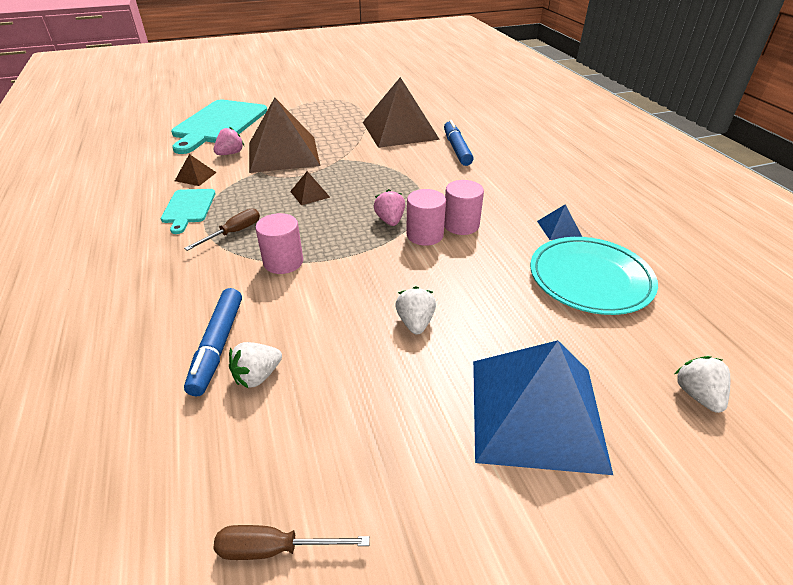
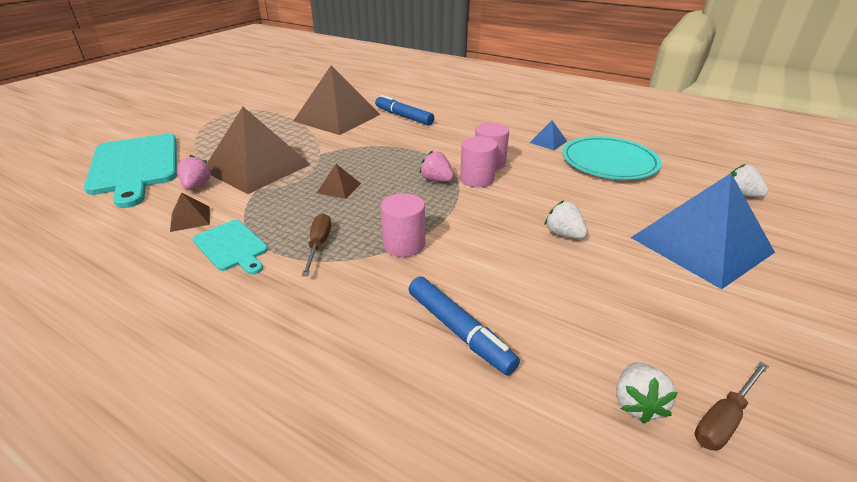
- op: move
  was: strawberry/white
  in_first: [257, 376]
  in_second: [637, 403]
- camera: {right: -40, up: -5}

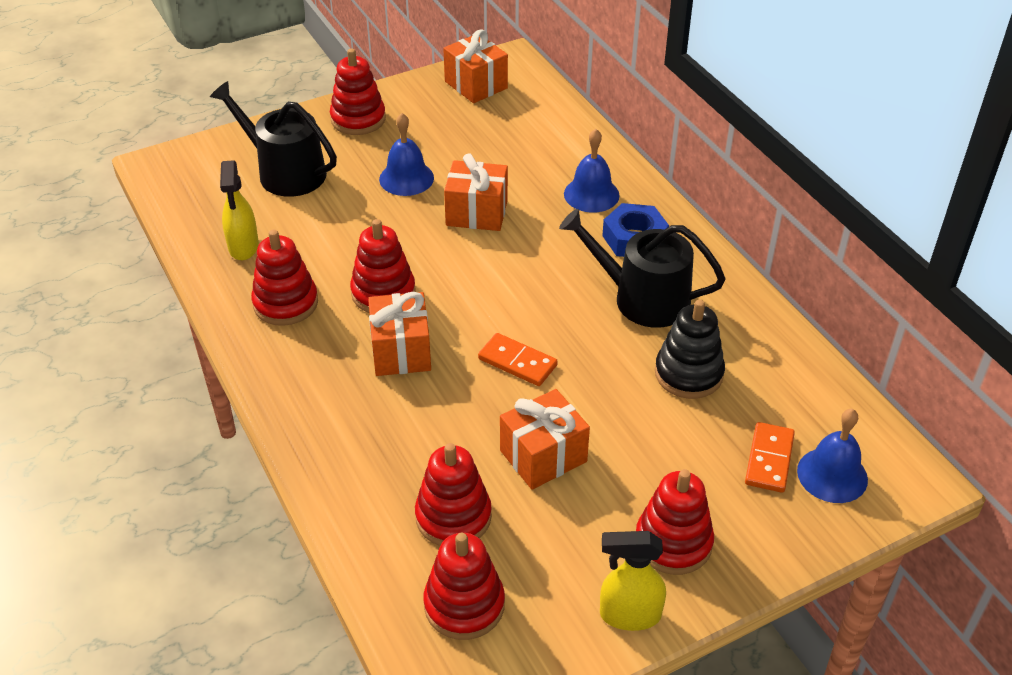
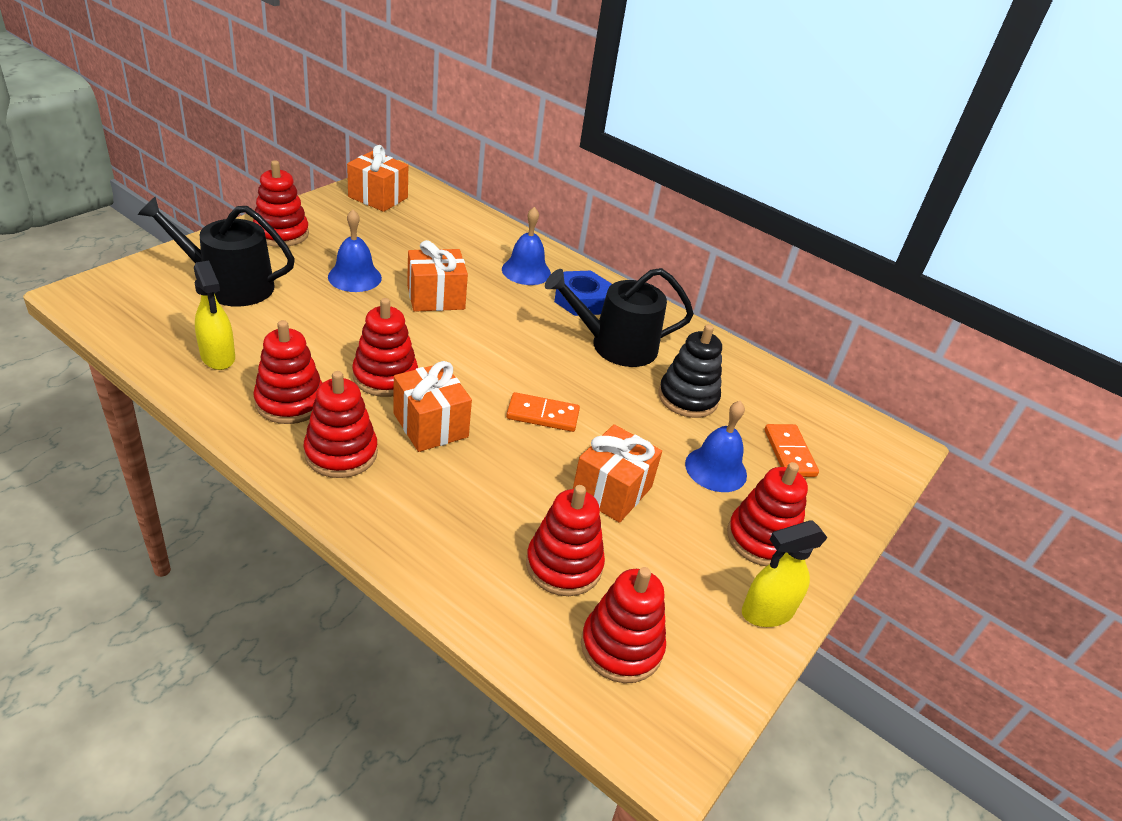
- op: insert
  now: stacking rings/crimson
  in_second: [341, 453]
- op: move
  was: school bell/blue
  in_first: [832, 475]
  in_second: [716, 469]
- camera: {right: -30, up: -5}

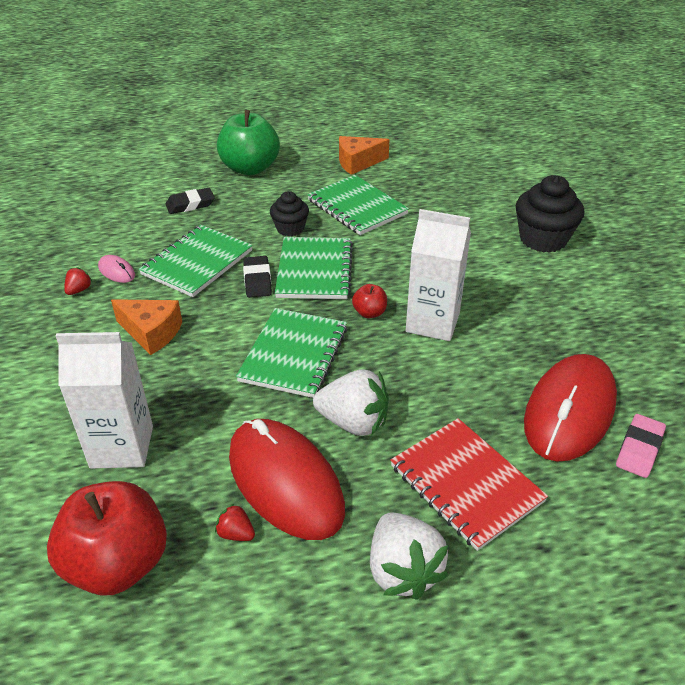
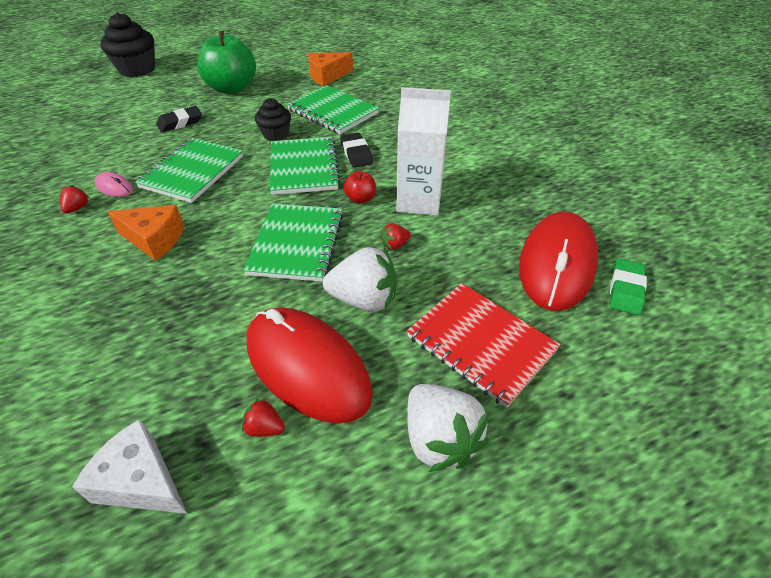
- op: delete
  was: juice carton/white
  in_first: [122, 447]
- op: insert
  now: strawberry/crimson
  in_second: [395, 245]
- op: move
  was: eraser/jet-black
  in_first: [257, 280]
  in_second: [356, 153]
- op: move
  was: cupcake/jet-black
  in_first: [543, 239]
  in_second: [137, 69]
- op: replace
  was: toy apple/crimson
  now: cheese wedge/white
  in_first: [118, 563]
  in_second: [141, 481]
- op: recolor
  was: eraser/pink
  now: eraser/leaf-green
  in_first: [639, 449]
  in_second: [625, 290]
- camera: {right: -10, up: 5}

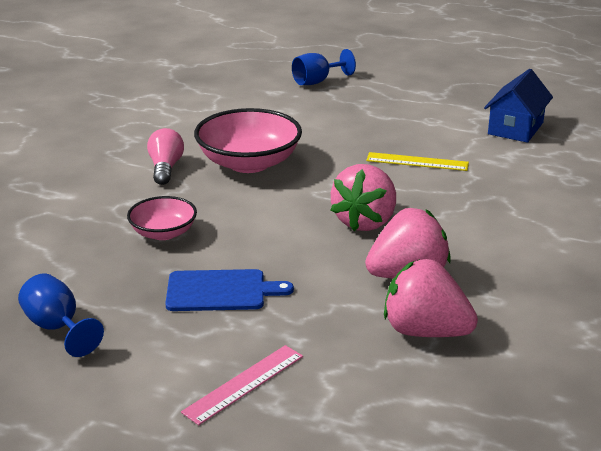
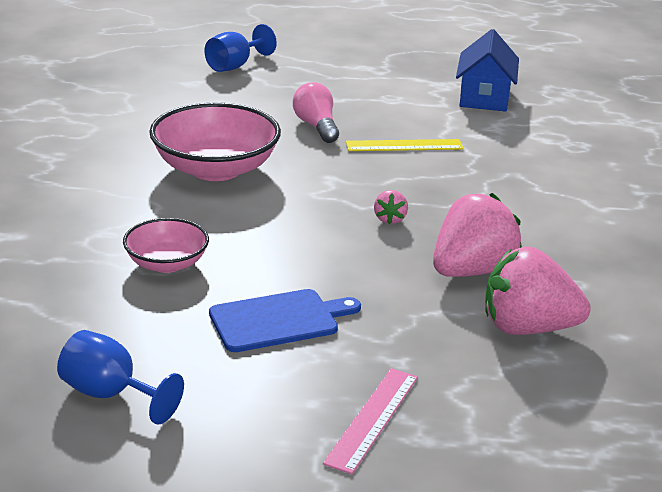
- op: move
  was: bulb/pink
  in_first: [165, 168]
  in_second: [316, 126]
- op: resize
  was: strawberry/pink
  in_first: [365, 222]
  in_second: [390, 219]
  ratio: 0.44
- camera: {right: -20, up: 0}

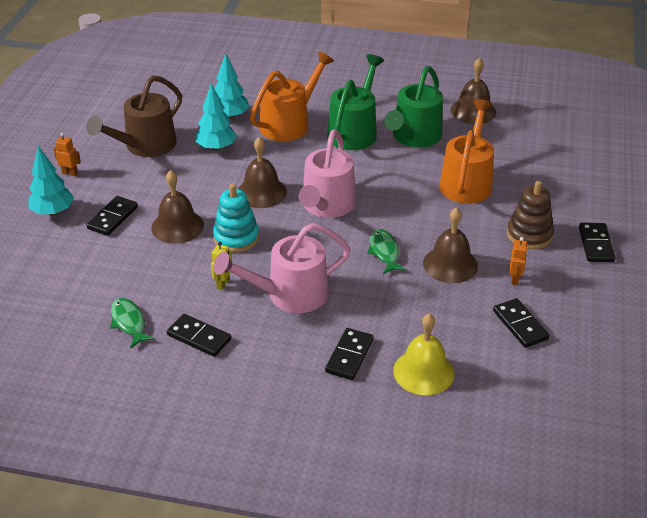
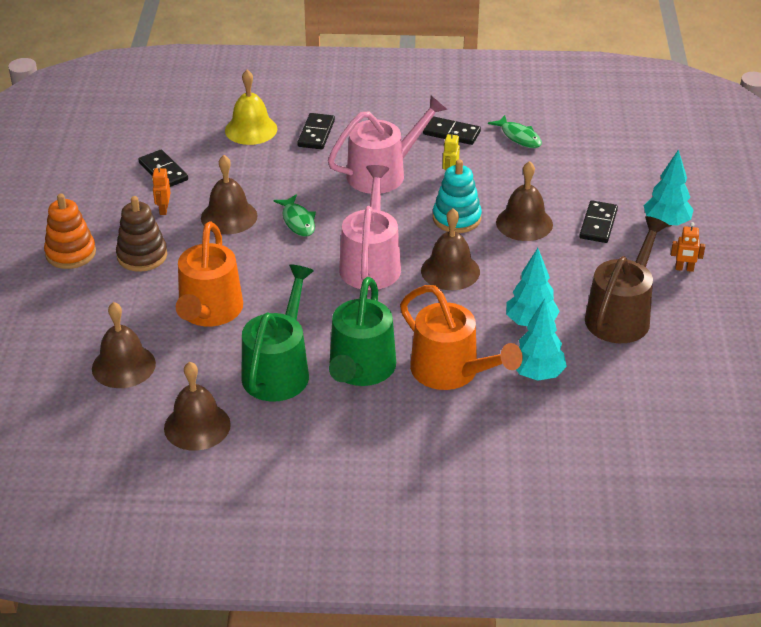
- op: insert
  now: school bell/brown
  in_second: [123, 366]
- op: replace
  was: domino piece/jet-black
  now: stacking rings/orange-coloured
  in_first: [596, 244]
  in_second: [70, 253]
- op: rotate
  was: watering pot/orange-coloured
  in_first: [289, 123]
  in_second: [451, 372]
  clockwise: -75
- camera: {right: 170, up: 0}

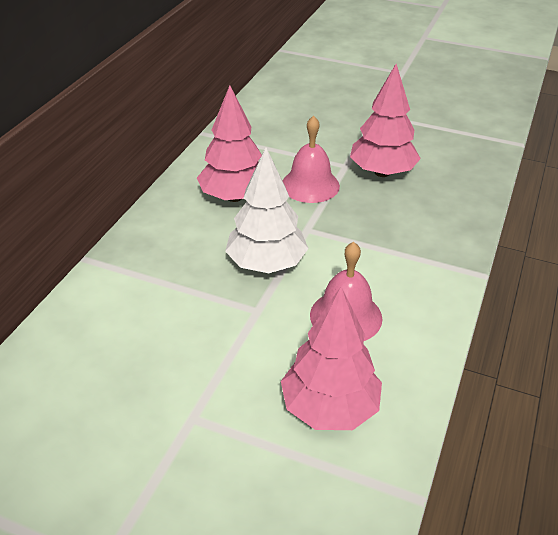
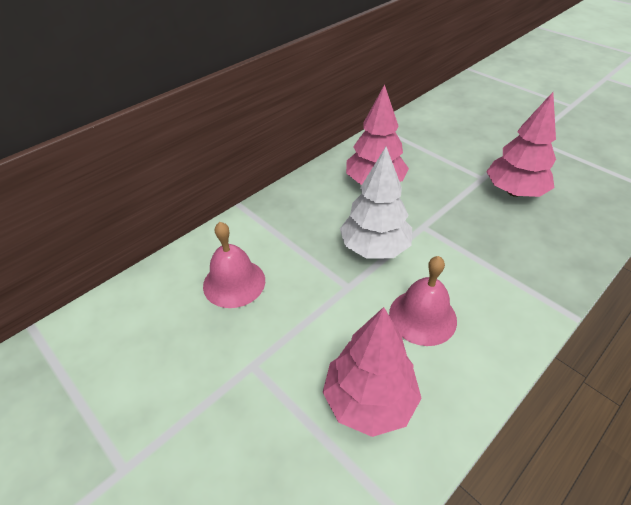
- op: move
  was: school bell/pink
  in_first: [310, 185]
  in_second: [234, 282]
- camera: {right: 25, up: 5}

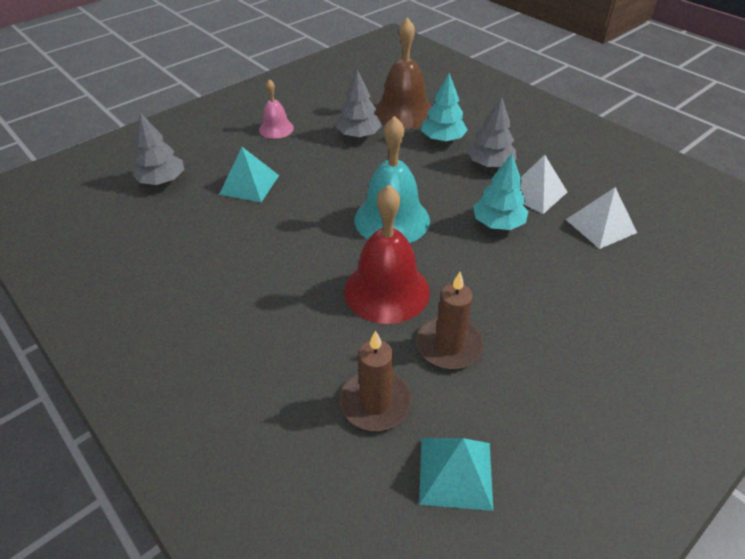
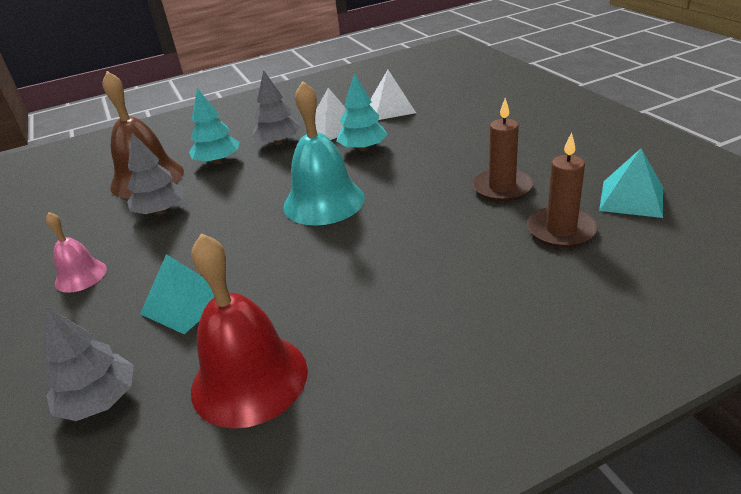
- op: move
  was: school bell/crimson
  in_first: [387, 290]
  in_second: [249, 379]
- camera: {right: -70, up: -10}

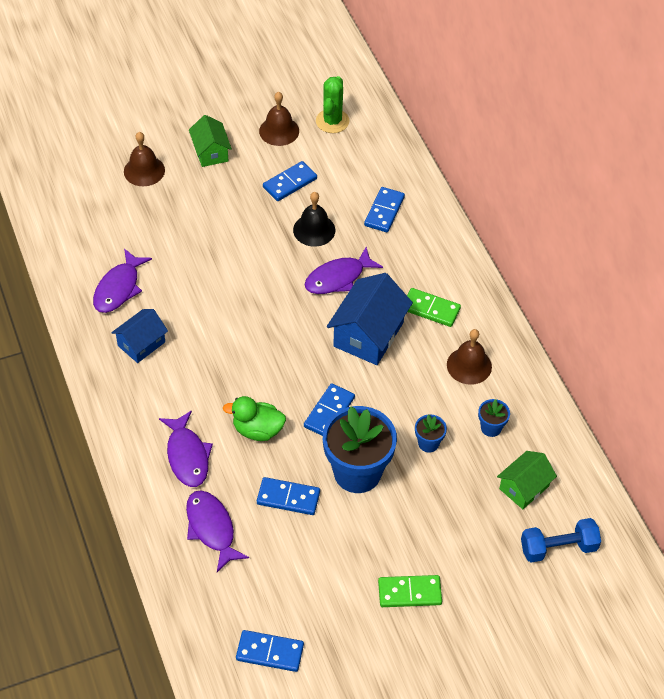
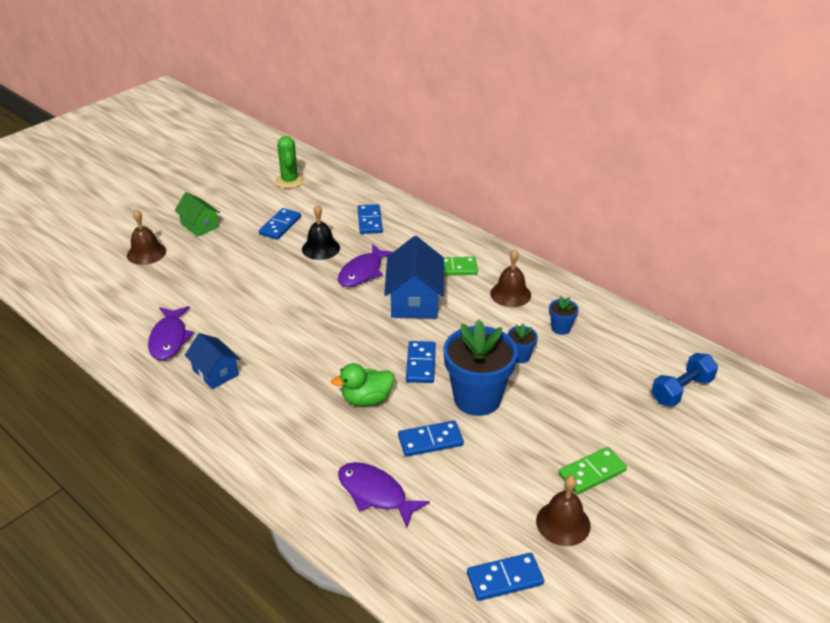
- op: delete
  was: toy fish/purple
  in_first: [187, 456]
- op: delete
  was: toy house/leaf-green
  in_first: [524, 487]
- op: move
  was: school bell/brown
  in_first: [279, 131]
  in_second: [563, 523]
- op: rotate
  was: toy house/blue
  in_first: [141, 344]
  in_second: [215, 372]
  clockwise: -60
- camera: {right: -25, up: -15}

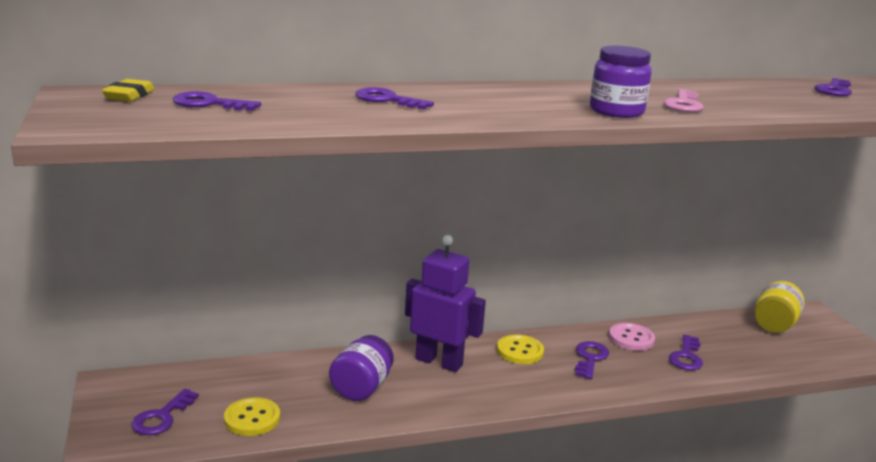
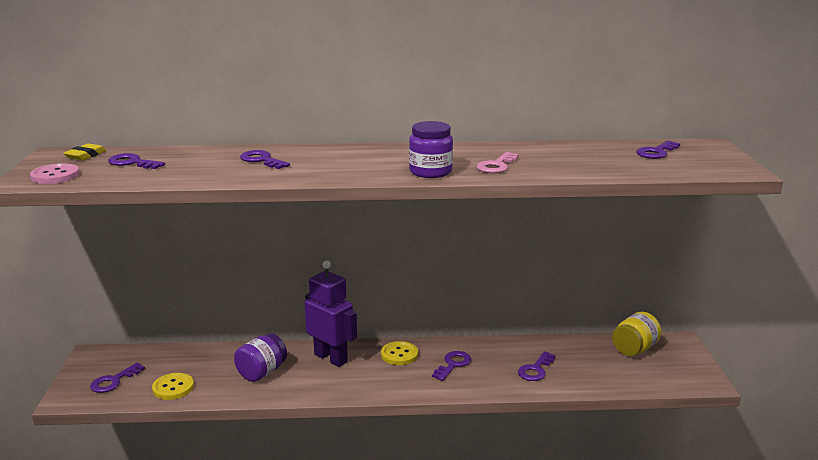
- op: move
  was: sewing button/pink
  in_first: [631, 338]
  in_second: [55, 175]
- camera: {right: 15, up: 0}

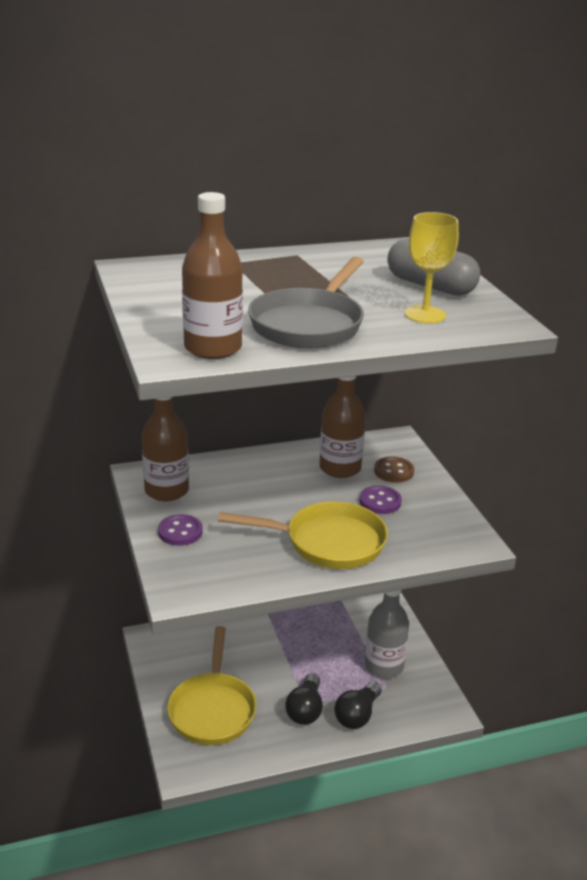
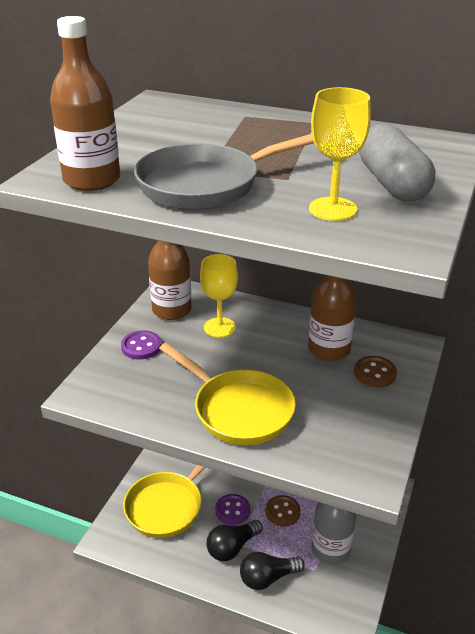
- op: insert
  now: wine glass/golden
  in_second: [219, 327]
- op: insert
  now: sewing button/brown
  in_second: [282, 512]
- op: move
  was: sewing button/purple
  in_first: [380, 502]
  in_second: [232, 510]
- camera: {right: 40, up: 5}

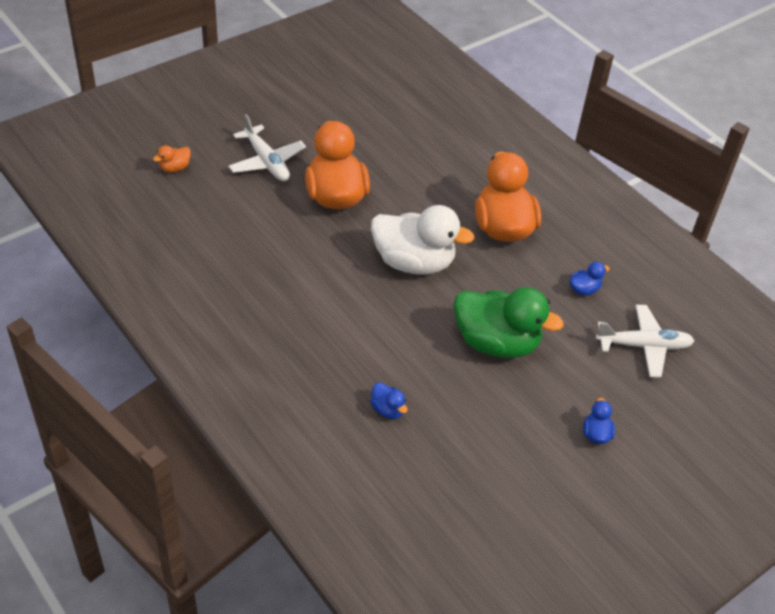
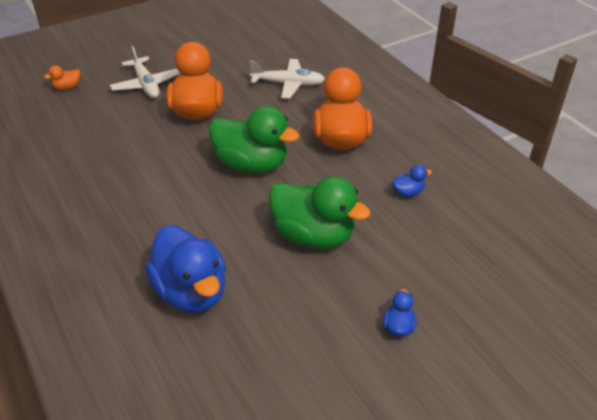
- op: move
  was: toy plane/white
  in_first: [644, 346]
  in_second: [288, 84]
- op: recolor
  was: toy duck/white
  now: toy duck/leaf-green
  in_first: [413, 262]
  in_second: [252, 164]
- op: resize
  was: toy duck/blue
  in_first: [388, 409]
  in_second: [191, 292]
  ratio: 2.38
- camera: {right: 10, up: -5}

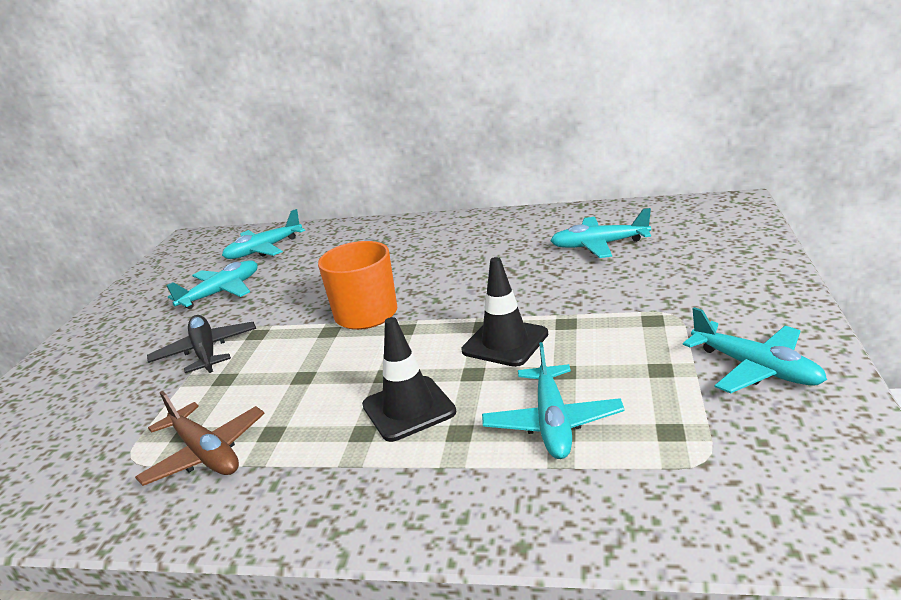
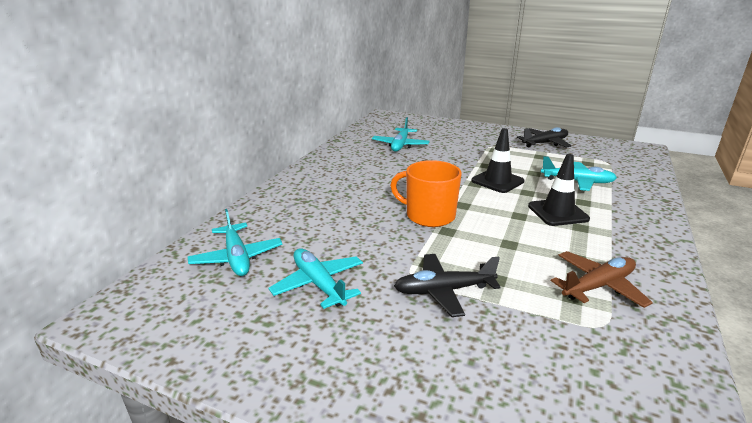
- op: recolor
  was: toy plane/teal
  now: toy plane/jet-black
  in_first: [756, 368]
  in_second: [545, 143]
- camera: {right: -80, up: 0}

